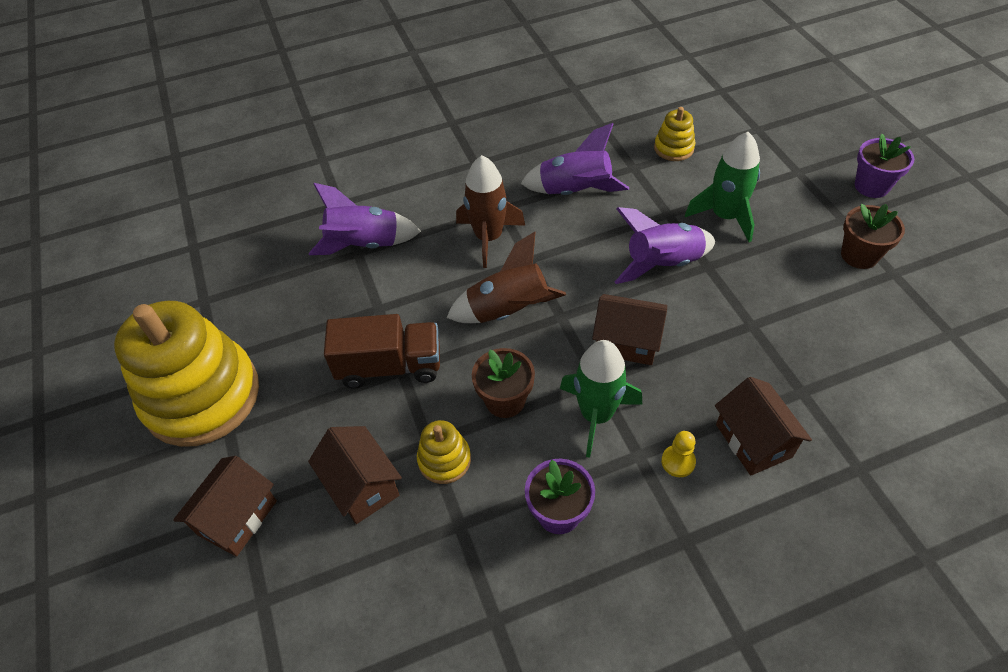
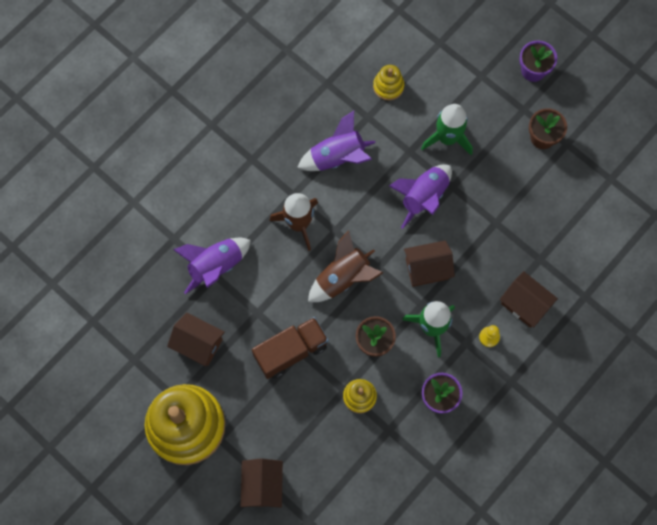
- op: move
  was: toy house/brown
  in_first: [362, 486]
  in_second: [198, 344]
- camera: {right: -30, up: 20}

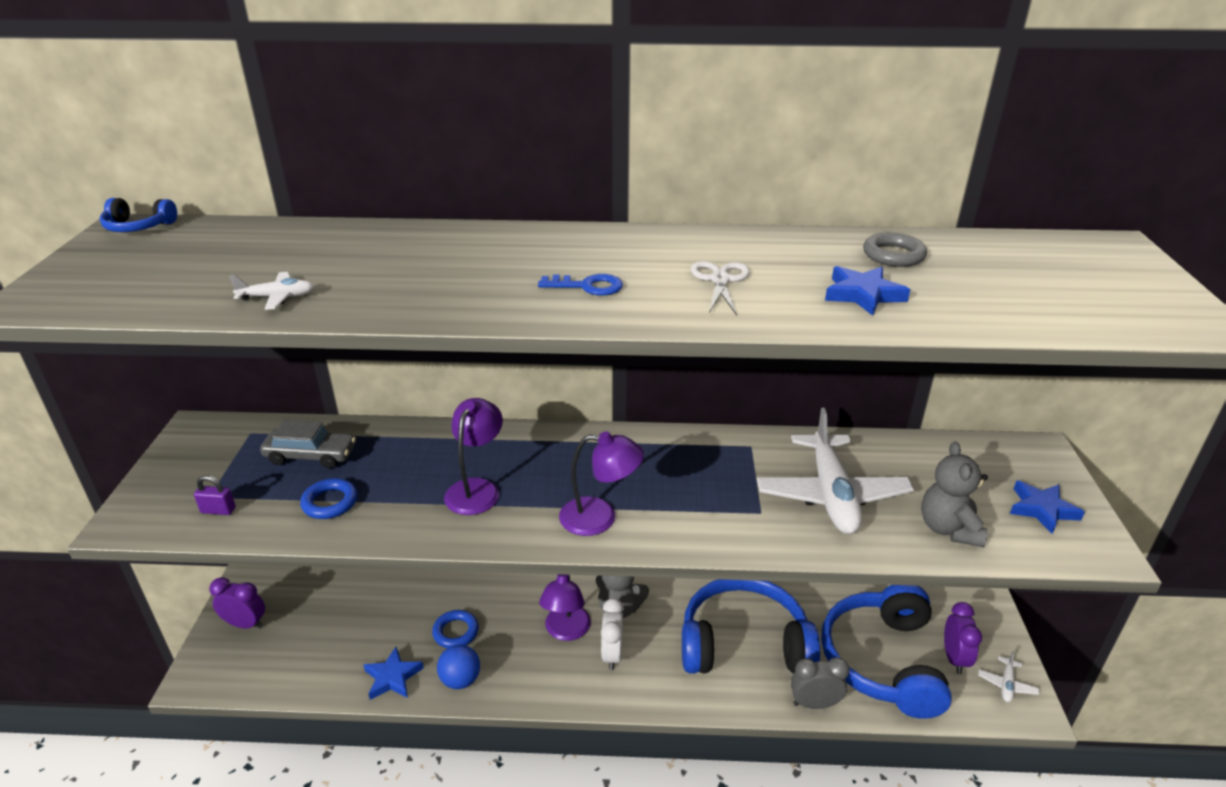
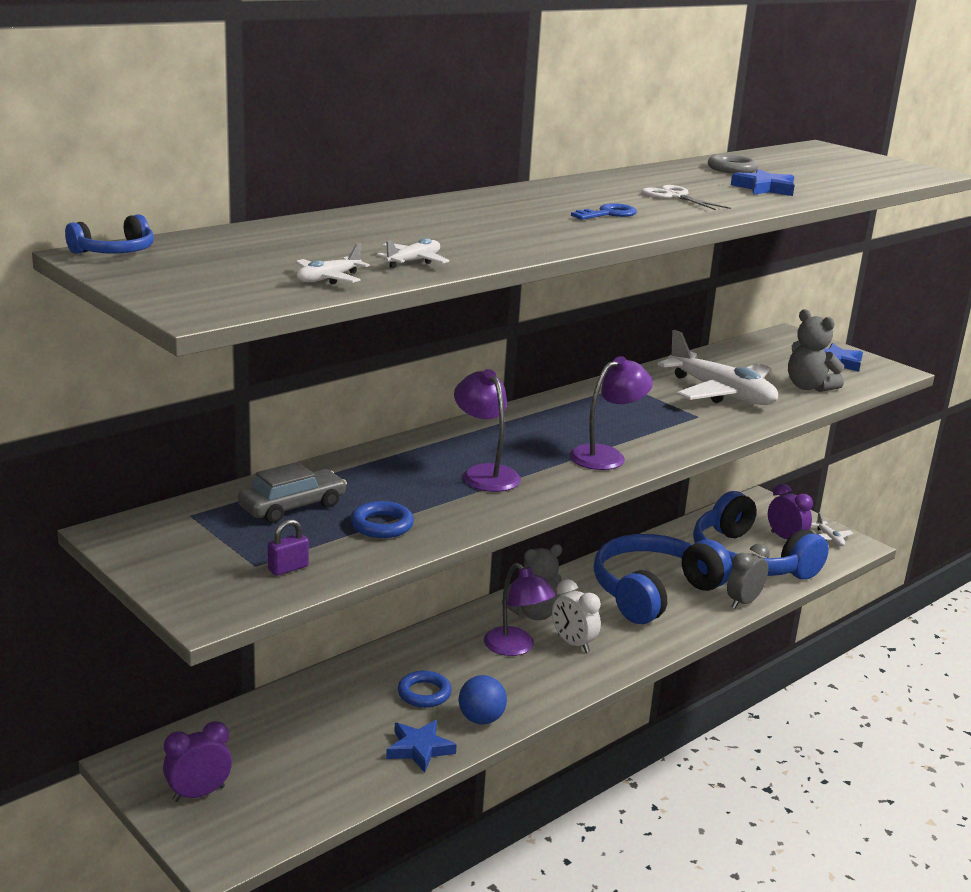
- op: insert
  now: toy plane/white
  in_second: [328, 279]
- camera: {right: -45, up: -10}

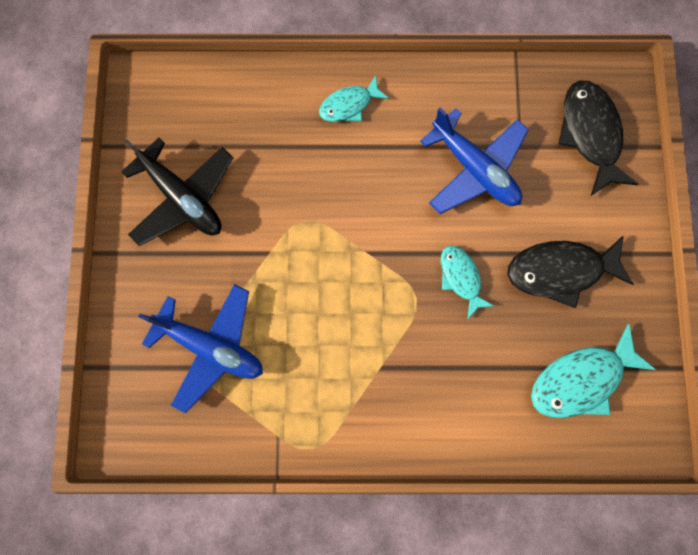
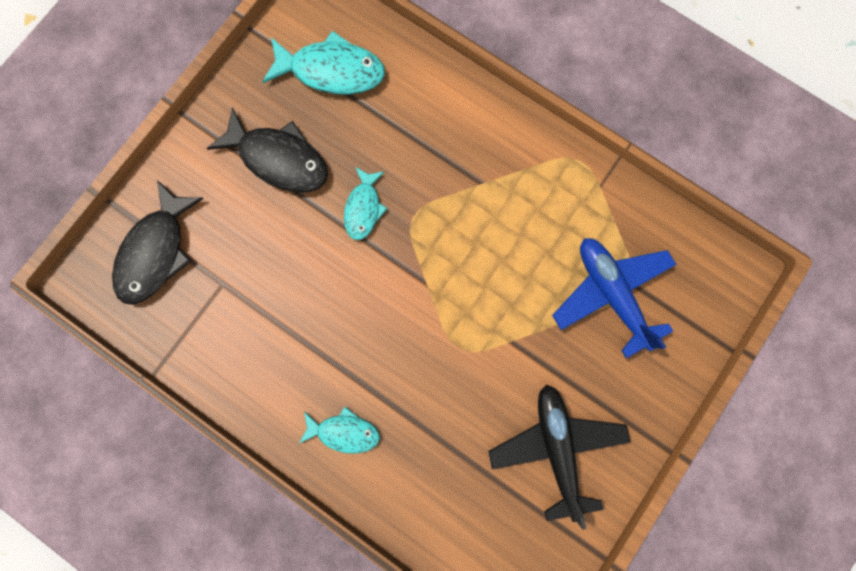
- op: delete
  was: toy plane/blue
  in_first: [474, 169]
- camera: {right: -145, up: 0}

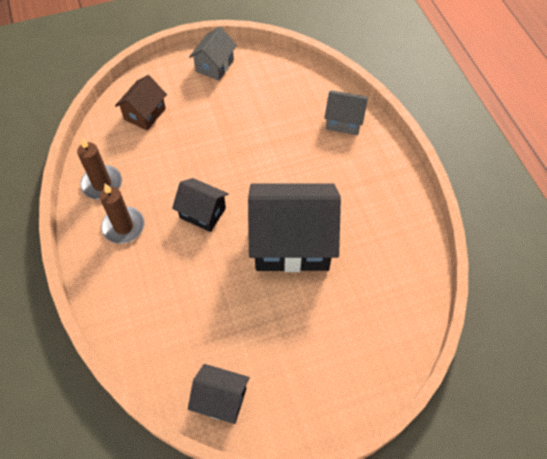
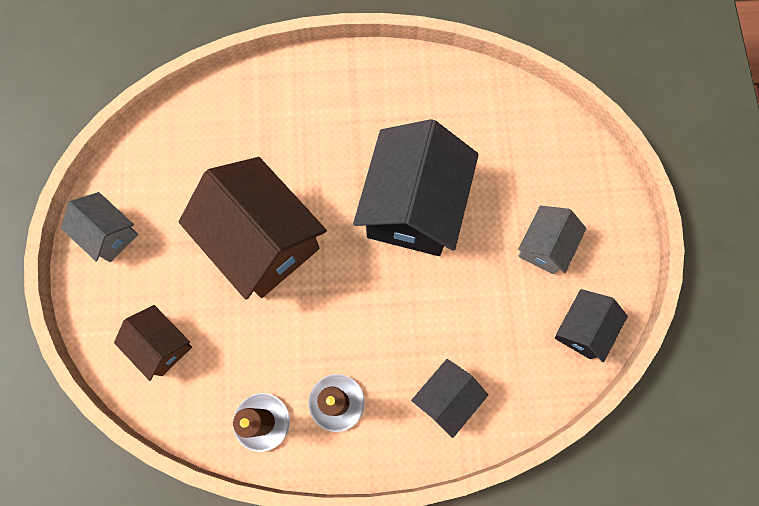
- op: insert
  now: toy house/brown
  in_second: [263, 242]
- op: move
  was: toy house/jet-black
  in_first: [202, 213]
  in_second: [446, 398]
- op: move
  was: toy house/grey
  in_first: [344, 121]
  in_second: [545, 246]
- camera: {right: -75, up: 15}

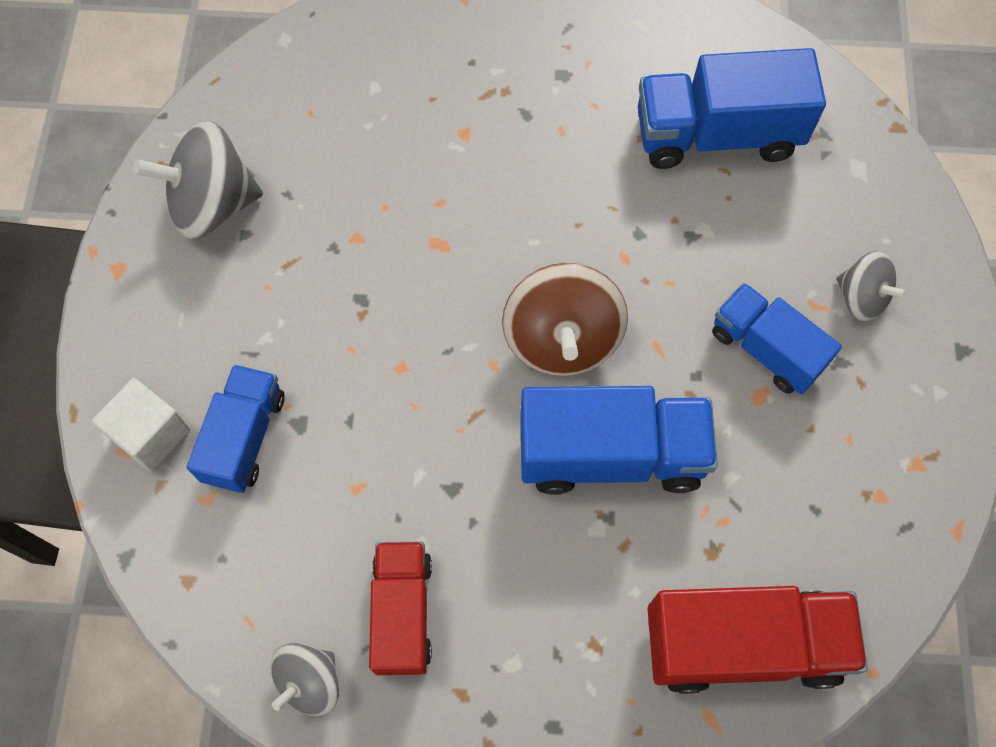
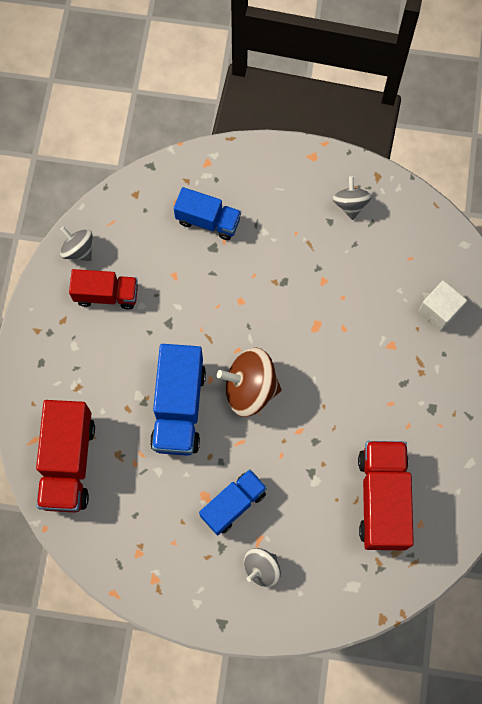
- op: move
  was: solid cube/white
  in_first: [151, 434]
  in_second: [439, 311]
- op: recolor
  was: toy truck/blue
  now: toy truck/crimson
  in_first: [717, 135]
  in_second: [382, 499]
- op: resize
  was: spinning top/grey
  in_first: [213, 204]
  in_second: [350, 204]
  ratio: 0.59
- camera: {right: 95, up: 5}

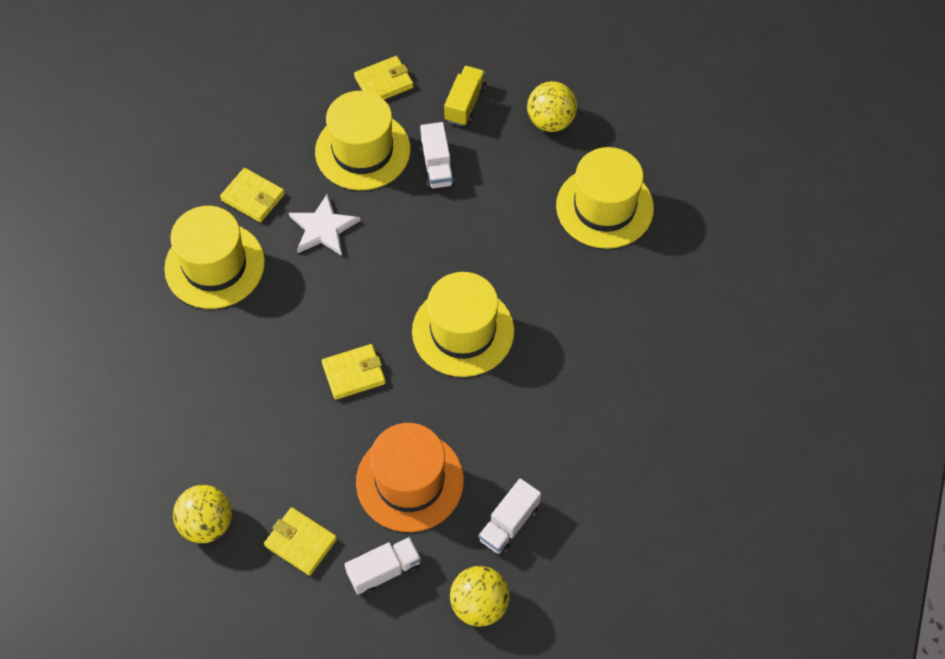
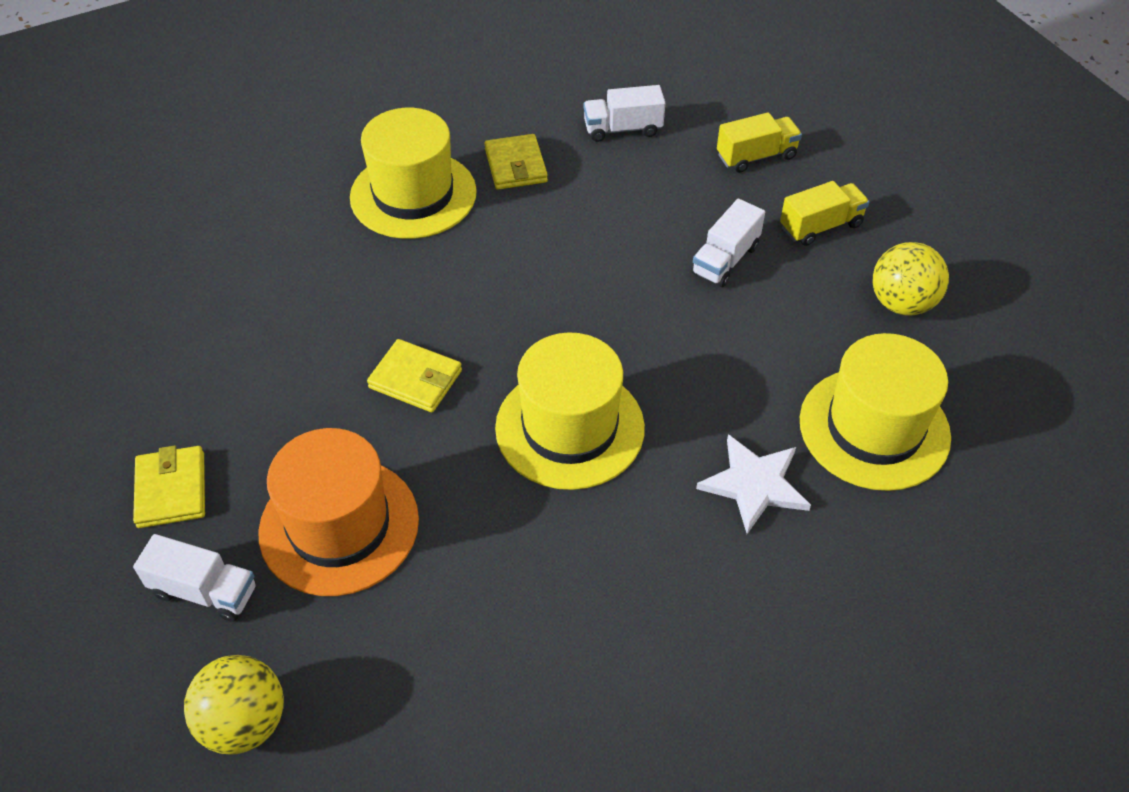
- op: delete
  was: sphere/golden
  in_first: [207, 524]
- op: delete
  was: hat/golden
  in_first: [362, 150]
- op: move
  was: star shape/white
  in_first: [323, 228]
  in_second: [754, 484]
- op: move
  was: toy truck/white
  in_first: [509, 524]
  in_second: [623, 129]
- op: replace
  was: card wallet/golden
  now: toy truck/golden
  in_first: [384, 82]
  in_second: [756, 156]
- camera: {right: 45, up: -10}

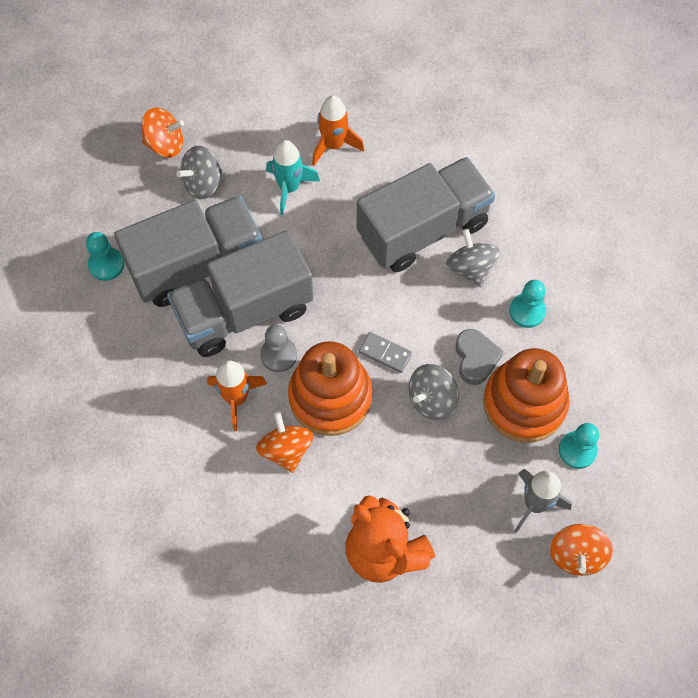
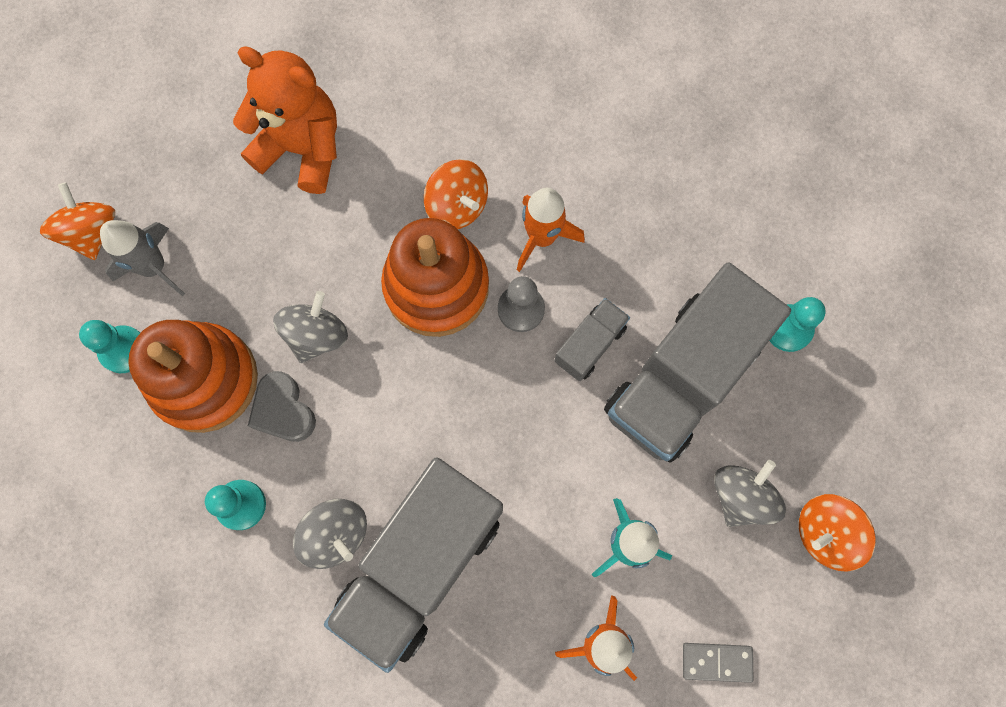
- op: move
  was: domino piece/grey
  in_first: [385, 353]
  in_second: [716, 661]
- op: resize
  was: toy truck/grey
  in_first: [244, 311]
  in_second: [590, 344]
  ratio: 0.45
- camera: {right: 155, up: 10}

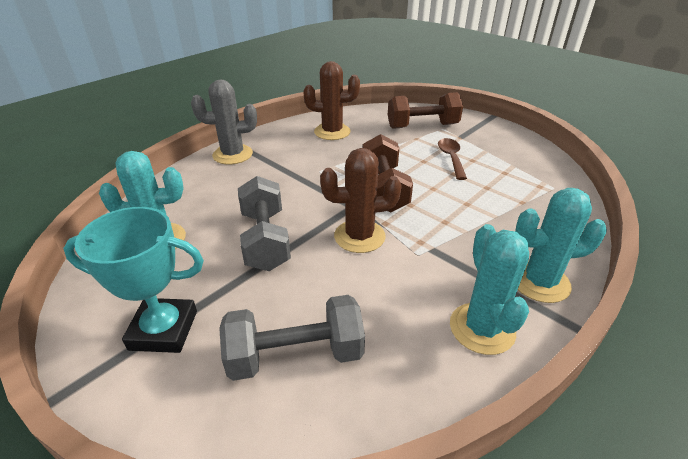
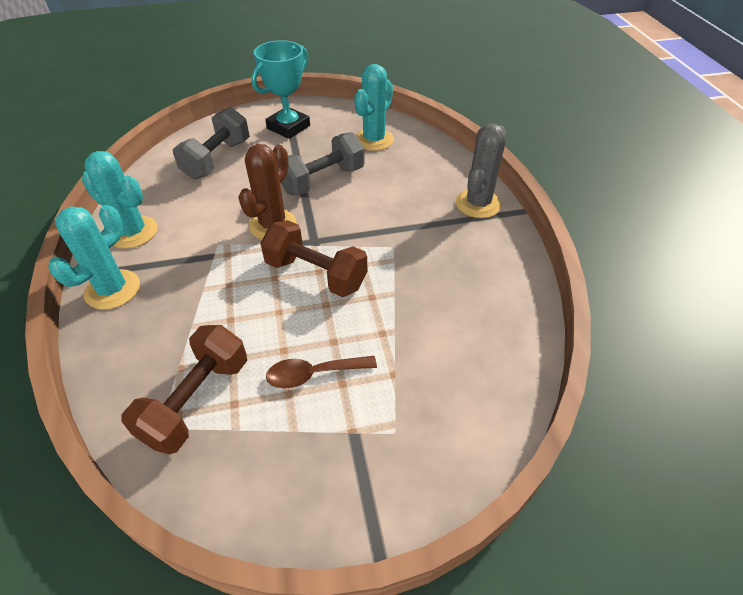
- op: delete
  was: cactus/brown
  in_first: [332, 132]
- op: move
  was: dumbbell/brown
  in_first: [422, 126]
  in_second: [196, 401]
- op: rotate
  was: dumbbell/grey
  in_first: [265, 240]
  in_second: [322, 180]
  clockwise: -60
- op: rotate
  was: teaspoon/brown
  in_first: [451, 158]
  in_second: [314, 374]
  clockwise: 135
- camera: {right: 125, up: 10}

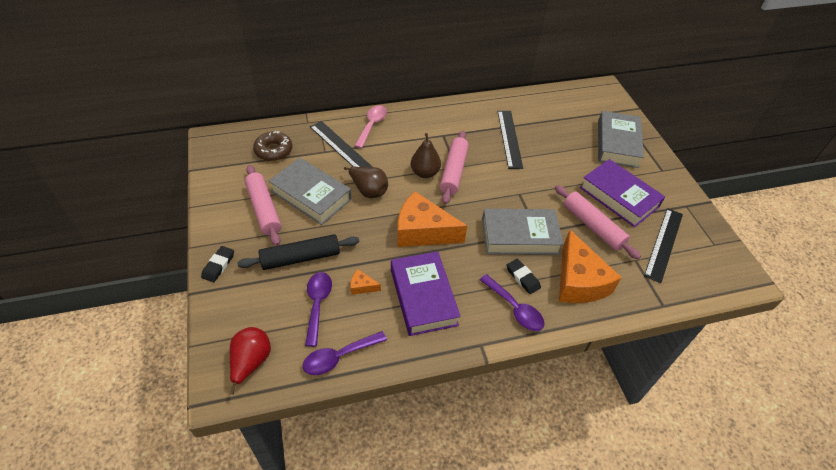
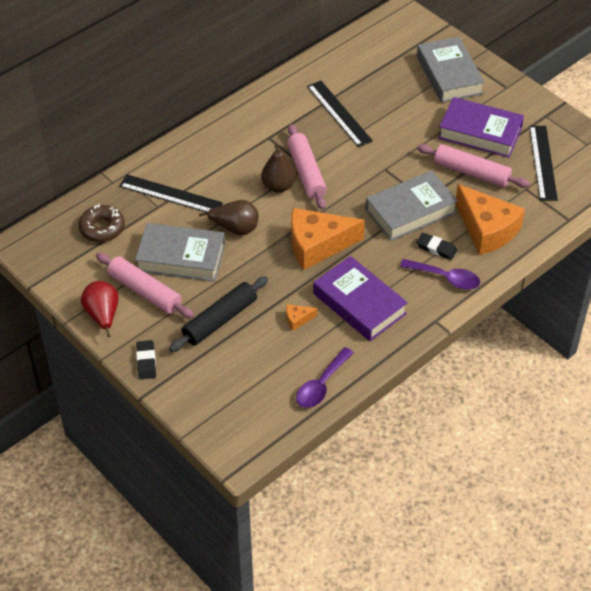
- op: delete
  was: teaspoon/purple
  in_first: [317, 304]
- op: delete
  was: teaspoon/pink
  in_first: [372, 125]
- op: move
  was: pear/crimson
  in_first: [251, 362]
  in_second: [103, 315]
- camera: {right: -25, up: 0}

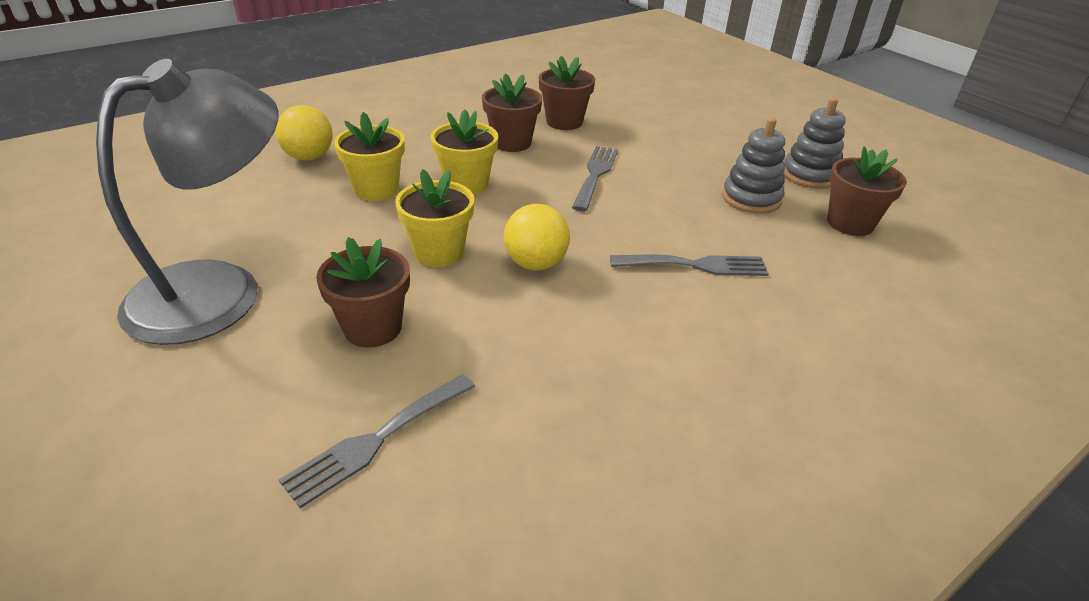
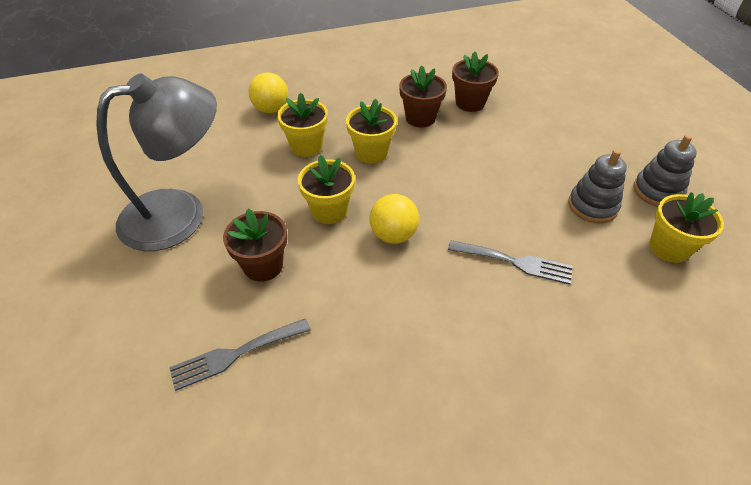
- op: delete
  was: table fork/grey
  in_first: [595, 175]
- op: recolor
  was: flower pot/brown
  now: flower pot/golden
  in_first: [850, 223]
  in_second: [669, 248]
- camera: {right: 20, up: 10}

